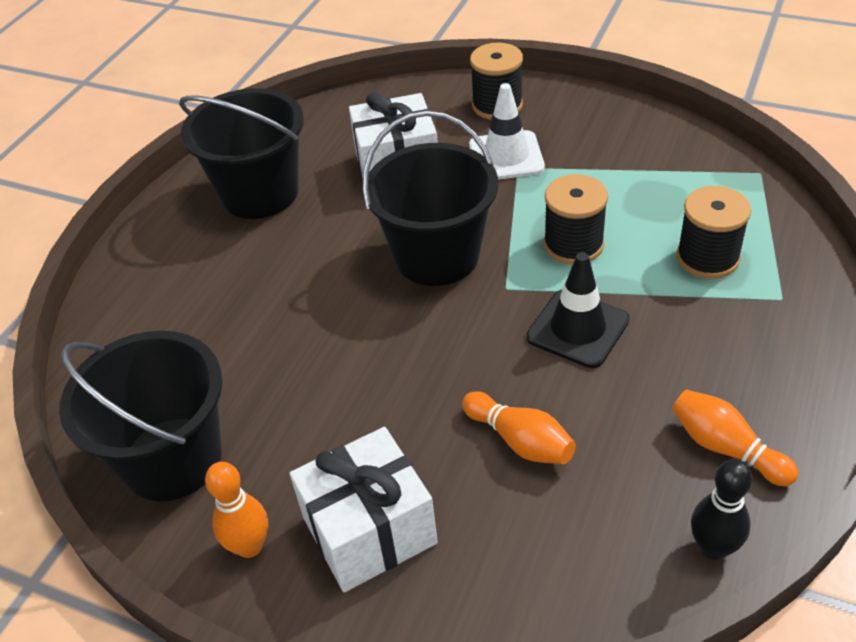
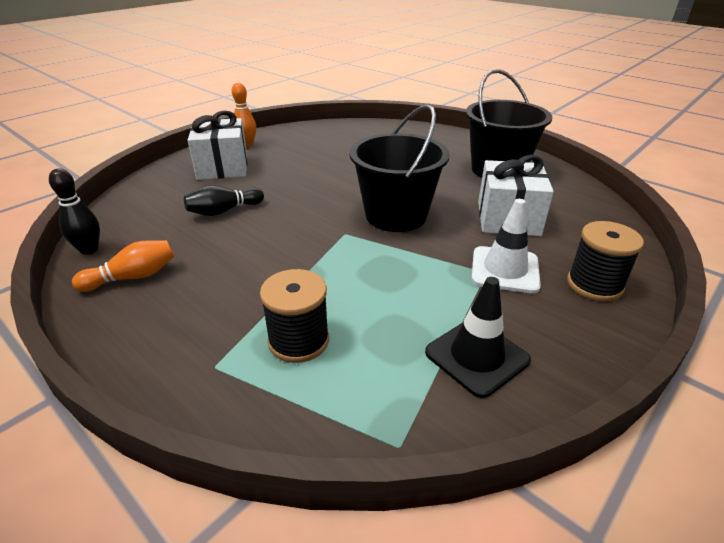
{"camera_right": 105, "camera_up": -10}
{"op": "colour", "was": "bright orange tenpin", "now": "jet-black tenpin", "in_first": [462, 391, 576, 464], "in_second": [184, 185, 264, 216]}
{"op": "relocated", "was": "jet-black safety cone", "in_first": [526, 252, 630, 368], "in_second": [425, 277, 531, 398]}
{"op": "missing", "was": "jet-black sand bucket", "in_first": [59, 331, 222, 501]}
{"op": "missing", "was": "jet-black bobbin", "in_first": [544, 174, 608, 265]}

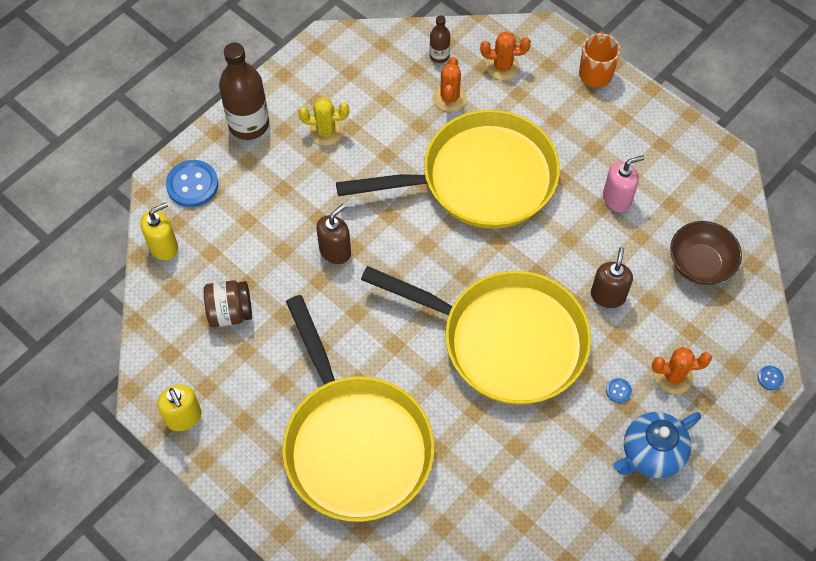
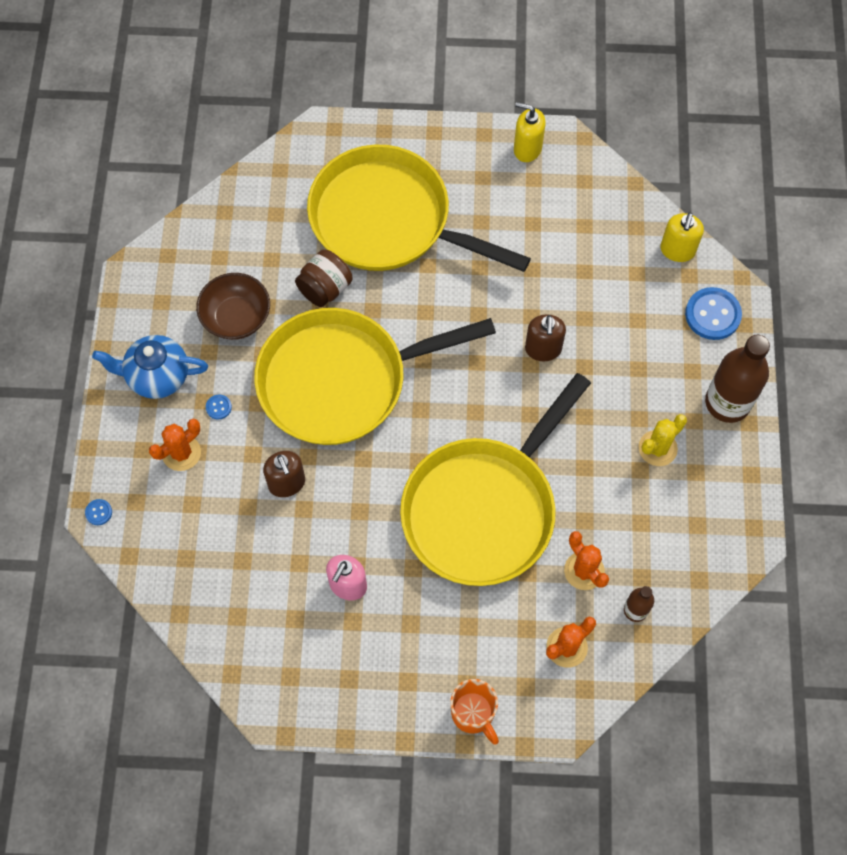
{"camera_right": 140, "camera_up": 5}
{"op": "spun", "was": "cobalt tea pot", "in_first": [613, 412, 701, 478], "in_second": [92, 335, 208, 399], "clockwise": -105}
{"op": "relocated", "was": "russet deep dish", "in_first": [670, 221, 742, 285], "in_second": [196, 273, 270, 340]}
{"op": "relocated", "was": "russet preserve jar", "in_first": [204, 280, 252, 327], "in_second": [295, 250, 352, 307]}

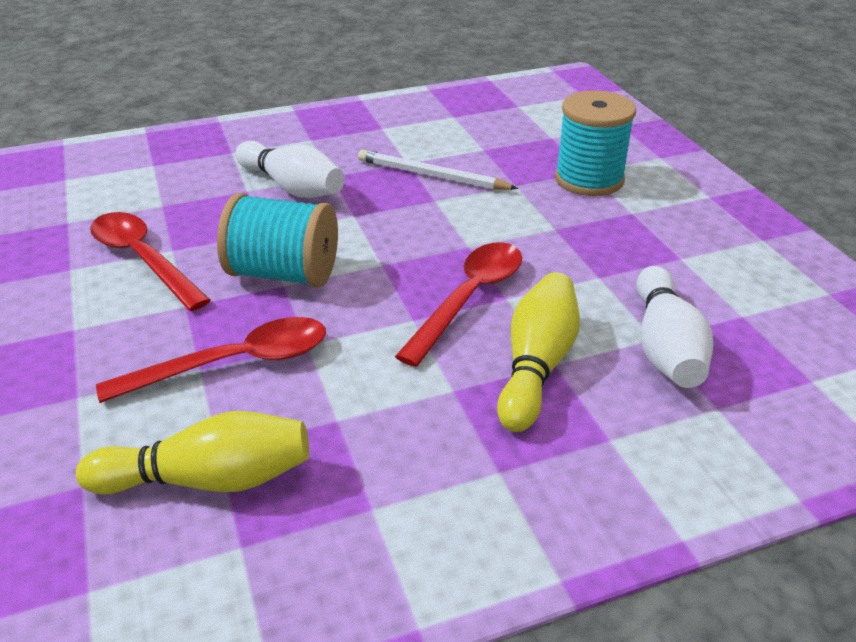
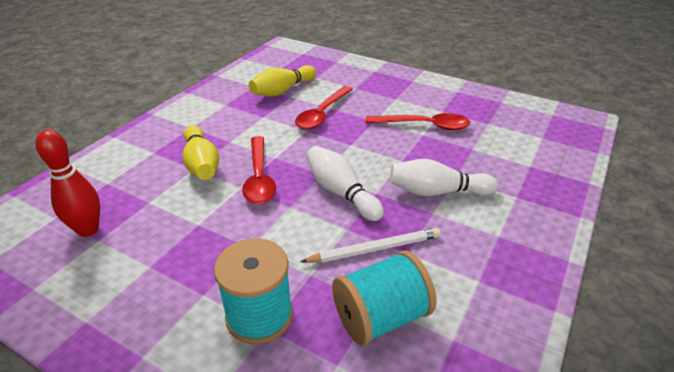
{"camera_right": 140, "camera_up": 0}
{"op": "appeared", "now": "crimson tenpin", "in_second": [35, 130, 100, 237]}
{"op": "relocated", "was": "snow-white tenpin", "in_first": [636, 266, 713, 388], "in_second": [306, 146, 384, 221]}
{"op": "relocated", "was": "aqua bobbin", "in_first": [217, 193, 338, 288], "in_second": [332, 251, 437, 346]}

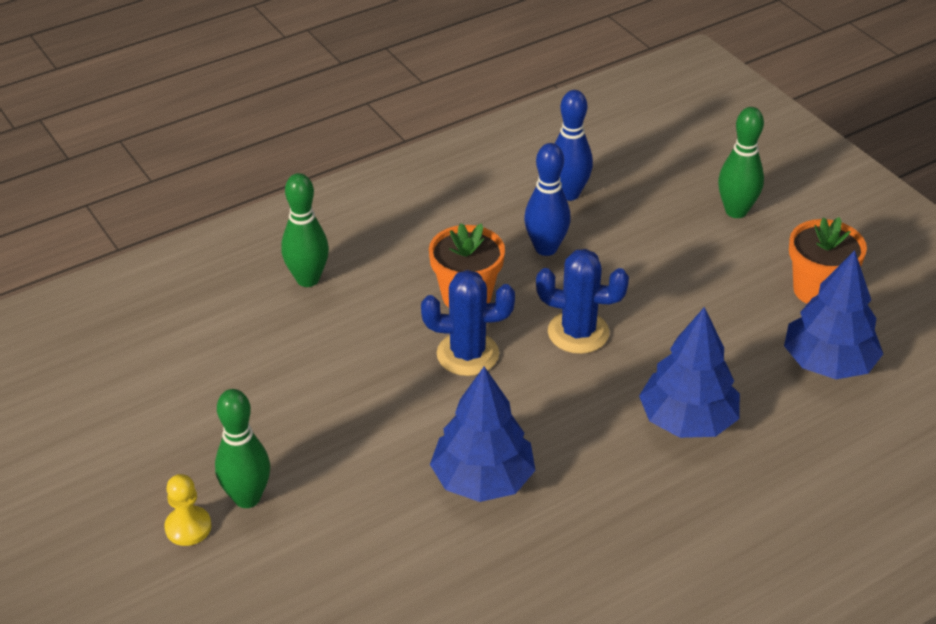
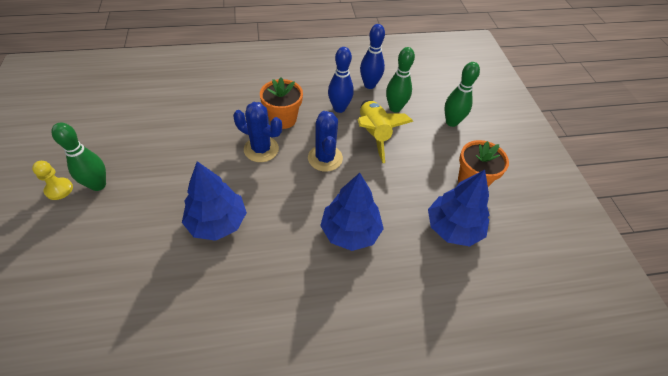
{"camera_right": 20, "camera_up": 10}
{"op": "spun", "was": "cobalt saguaro cactus", "in_first": [536, 249, 629, 354], "in_second": [308, 111, 343, 172], "clockwise": 45}
{"op": "appeared", "now": "yellow toy rocket", "in_second": [358, 100, 413, 163]}
{"op": "relocated", "was": "emerald tenpin", "in_first": [281, 173, 329, 287], "in_second": [386, 47, 415, 112]}

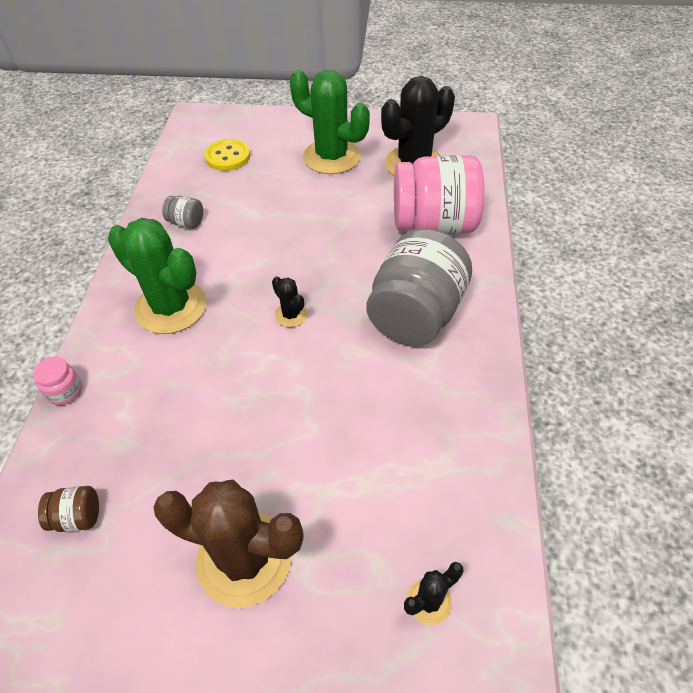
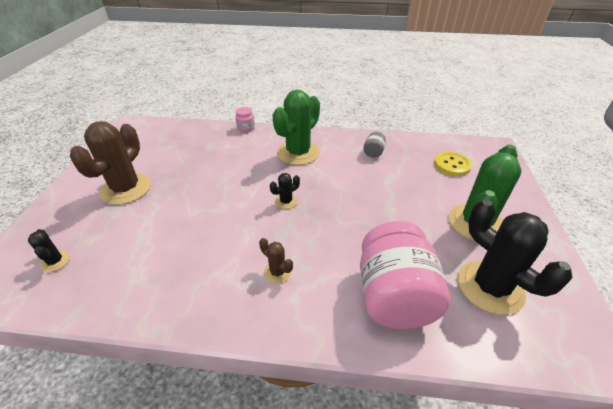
{"camera_right": 90, "camera_up": -10}
{"op": "exchanged", "was": "gray preserve jar", "now": "russet saguaro cactus", "in_first": [366, 228, 472, 346], "in_second": [259, 238, 293, 284]}
{"op": "missing", "was": "russet preserve jar", "in_first": [38, 486, 99, 532]}

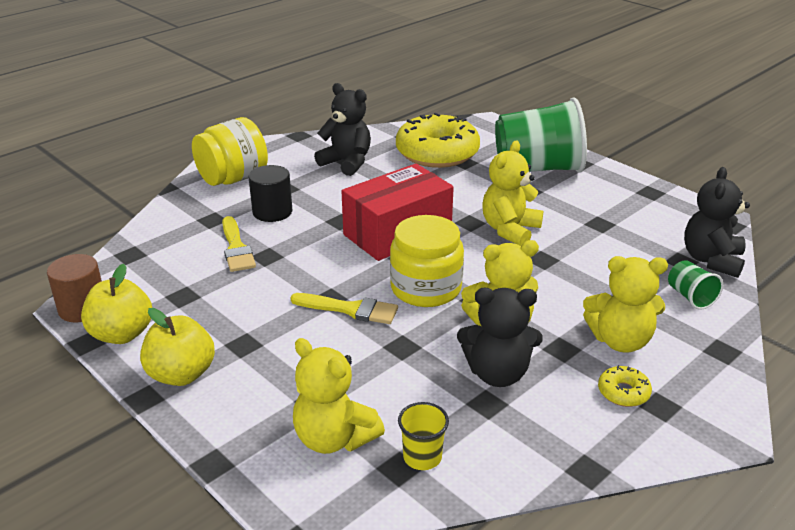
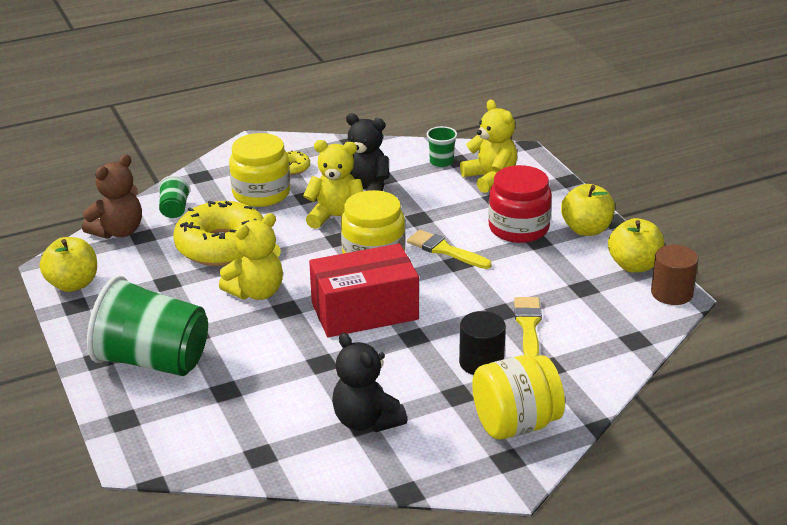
{"camera_right": -160, "camera_up": 0}
{"op": "appeared", "now": "yellow toy apple", "in_second": [40, 237, 97, 292]}
{"op": "colour", "was": "jet-black teddy", "now": "russet teddy", "in_first": [684, 167, 750, 278], "in_second": [82, 154, 142, 239]}
{"op": "relocated", "was": "yellow doughnut", "in_first": [396, 113, 480, 168], "in_second": [173, 201, 263, 266]}
{"op": "exchanged", "was": "yellow teddy", "now": "yellow preserve jar", "in_first": [583, 256, 668, 353], "in_second": [229, 133, 290, 207]}
{"op": "colour", "was": "yellow beaker", "now": "emerald beaker", "in_first": [398, 402, 449, 470], "in_second": [427, 126, 457, 167]}
{"op": "appeared", "now": "crimson preserve jar", "in_second": [488, 165, 552, 243]}

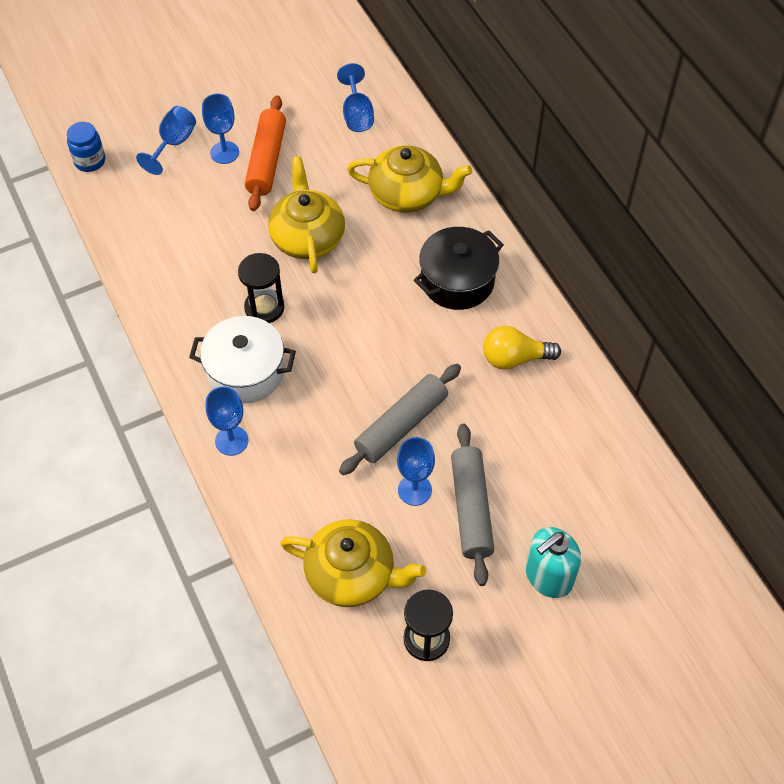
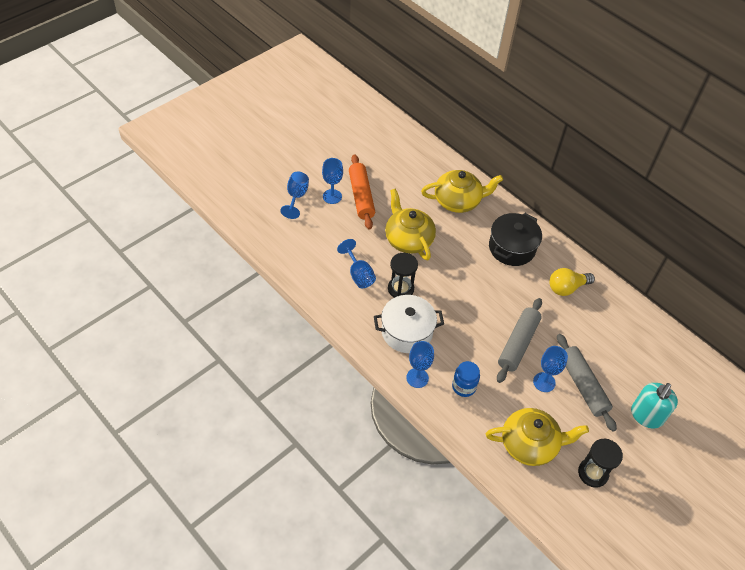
{"camera_right": -20, "camera_up": -5}
{"op": "relocated", "was": "cobalt wine glass", "in_first": [337, 63, 374, 132], "in_second": [337, 239, 376, 288]}
{"op": "relocated", "was": "cobalt preserve jar", "in_first": [67, 122, 105, 172], "in_second": [452, 361, 480, 397]}

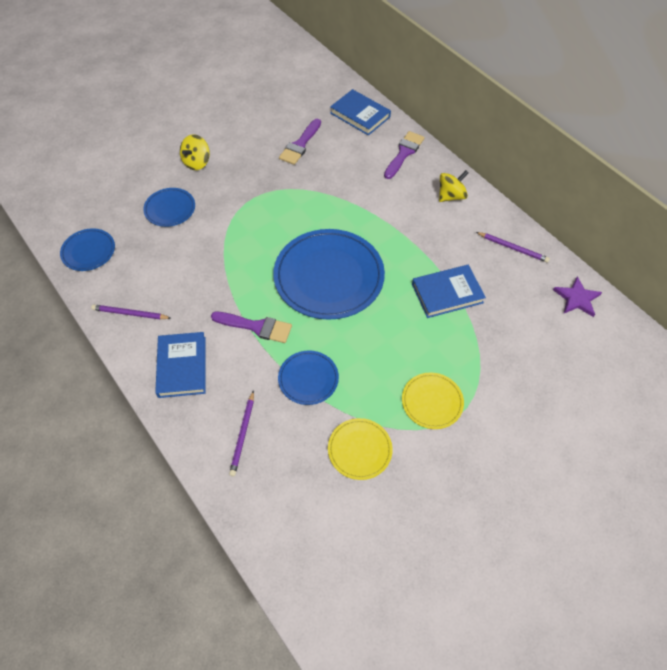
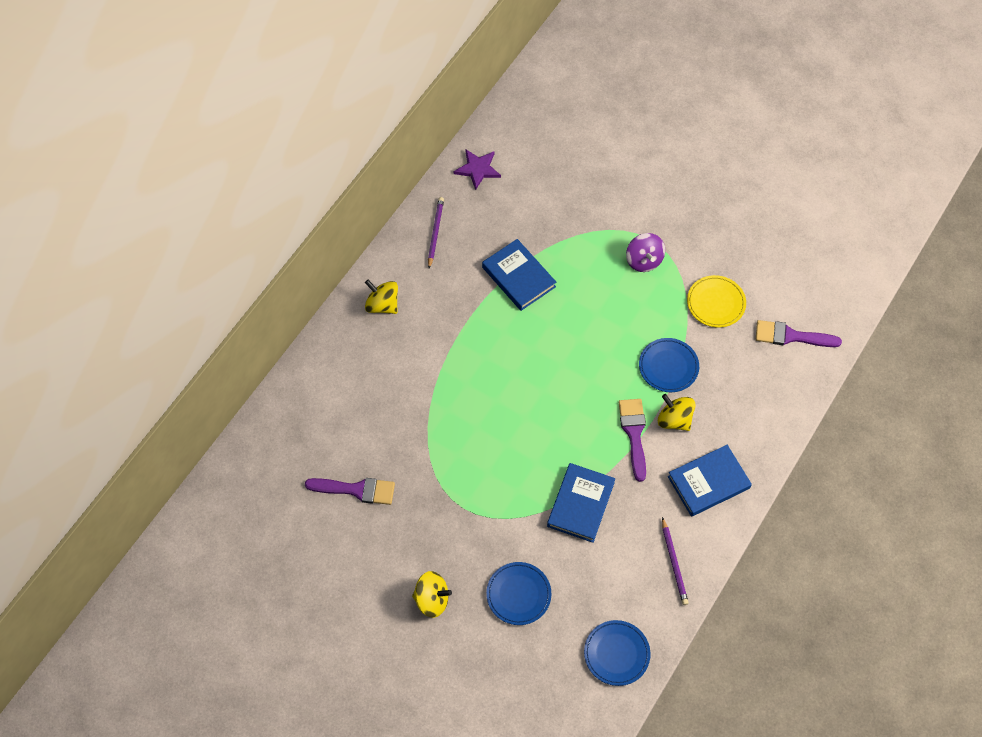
{"camera_right": -110, "camera_up": 5}
{"op": "relocated", "was": "cobalt hardcover", "in_first": [330, 89, 391, 136], "in_second": [547, 463, 615, 543]}
{"op": "exchanged", "was": "yellow dinner plate", "now": "purple toy top", "in_first": [402, 373, 464, 429], "in_second": [626, 233, 665, 272]}
{"op": "appeared", "now": "yellow toy top", "in_second": [658, 394, 695, 431]}
{"op": "relocated", "was": "purple paint brush", "in_first": [384, 131, 425, 179], "in_second": [756, 320, 842, 347]}
{"op": "missing", "was": "purple lead pencil", "in_first": [229, 390, 254, 476]}
{"op": "missing", "was": "cobalt dinner plate", "in_first": [273, 229, 385, 320]}

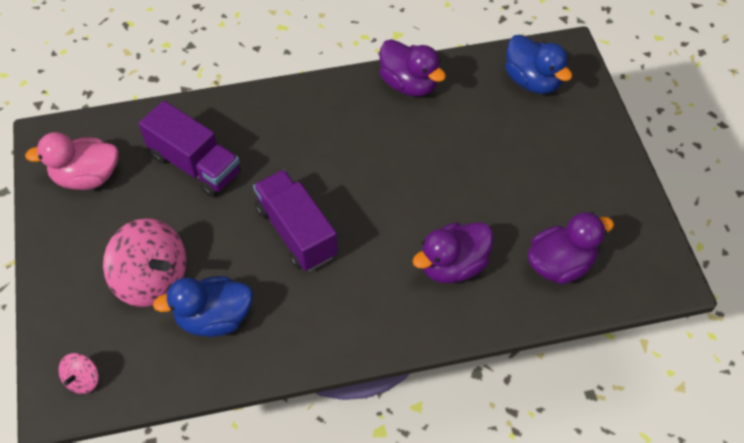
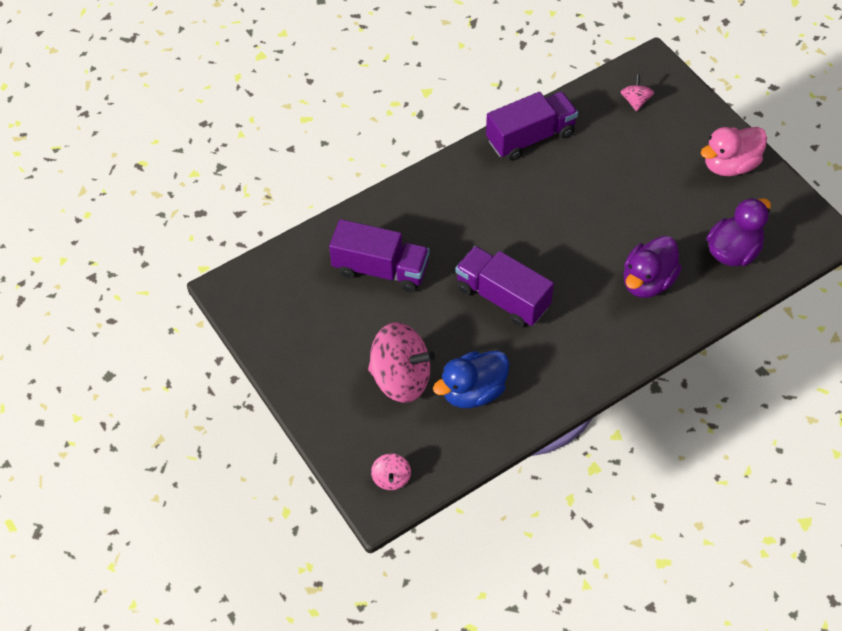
{"camera_right": -20, "camera_up": 0}
{"op": "exchanged", "was": "purple rubber duck", "now": "purple toy truck", "in_first": [379, 39, 446, 97], "in_second": [486, 92, 578, 161]}
{"op": "exchanged", "was": "cobalt rubber duck", "now": "pink toy top", "in_first": [505, 35, 572, 94], "in_second": [621, 75, 654, 112]}
{"op": "relocated", "was": "pink rubber duck", "in_first": [25, 132, 118, 190], "in_second": [701, 127, 767, 176]}

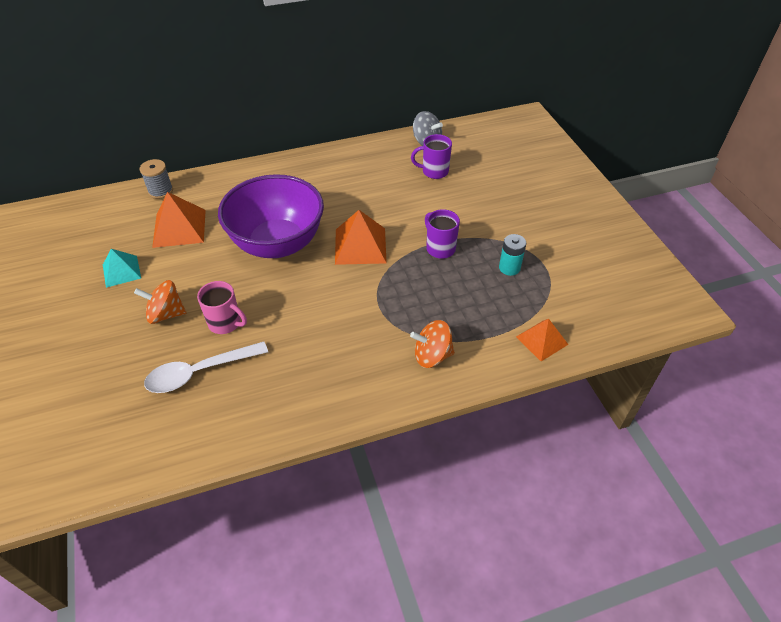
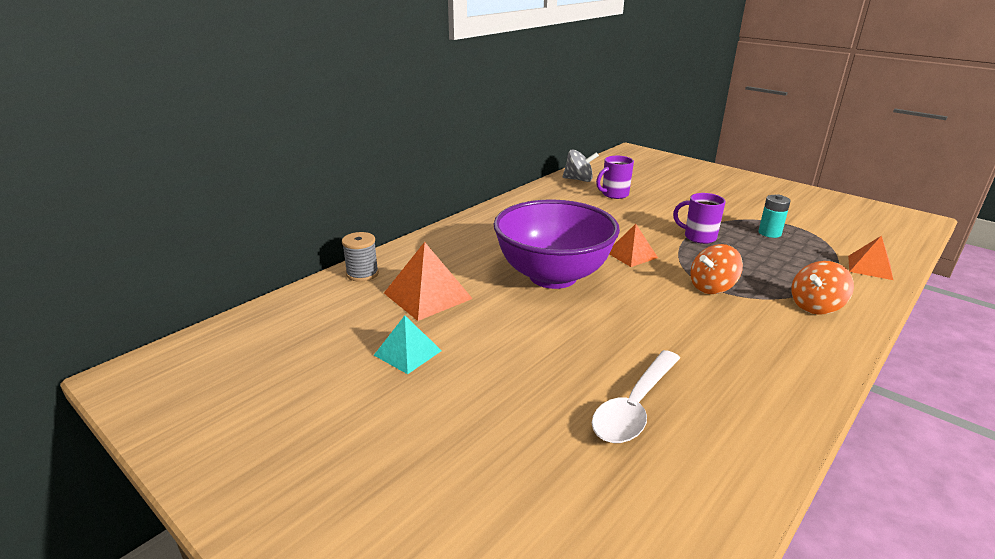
{"camera_right": -30, "camera_up": -20}
{"op": "size", "was": "bright orange pyramid", "in_first": [335, 210, 387, 265], "in_second": [609, 224, 658, 267], "ratio": 0.65}
{"op": "relocated", "was": "bright orange toy top", "in_first": [134, 280, 187, 324], "in_second": [690, 244, 743, 294]}
{"op": "missing", "was": "pink mug", "in_first": [197, 281, 247, 334]}

